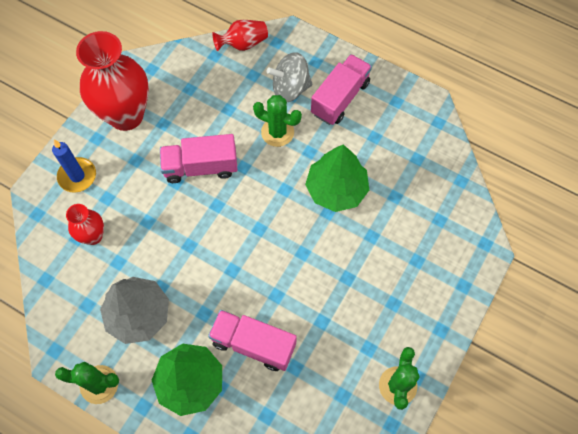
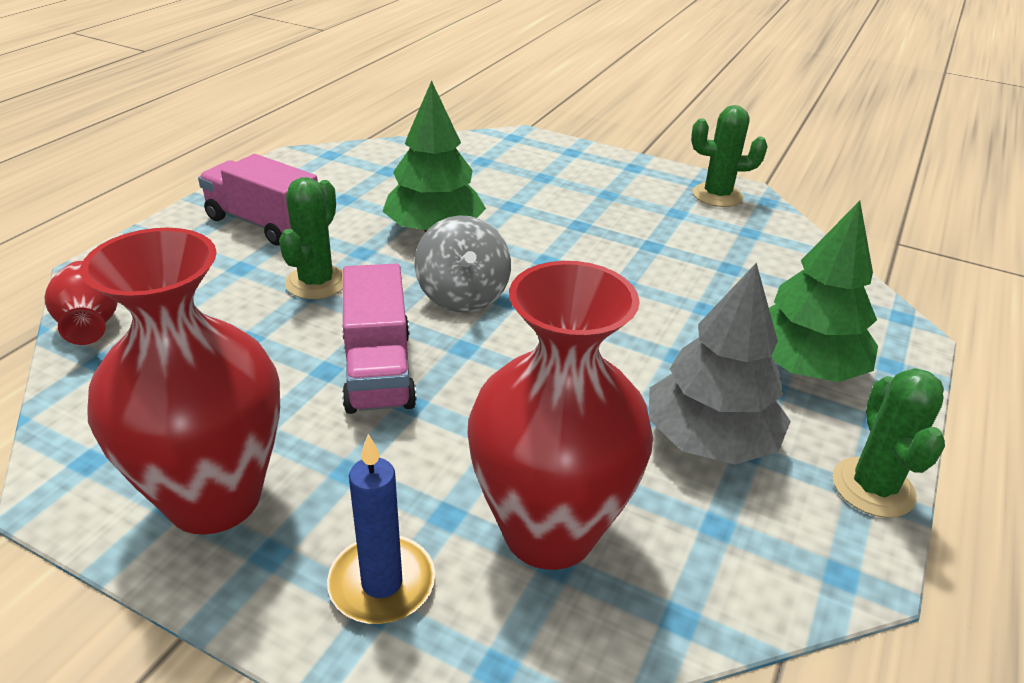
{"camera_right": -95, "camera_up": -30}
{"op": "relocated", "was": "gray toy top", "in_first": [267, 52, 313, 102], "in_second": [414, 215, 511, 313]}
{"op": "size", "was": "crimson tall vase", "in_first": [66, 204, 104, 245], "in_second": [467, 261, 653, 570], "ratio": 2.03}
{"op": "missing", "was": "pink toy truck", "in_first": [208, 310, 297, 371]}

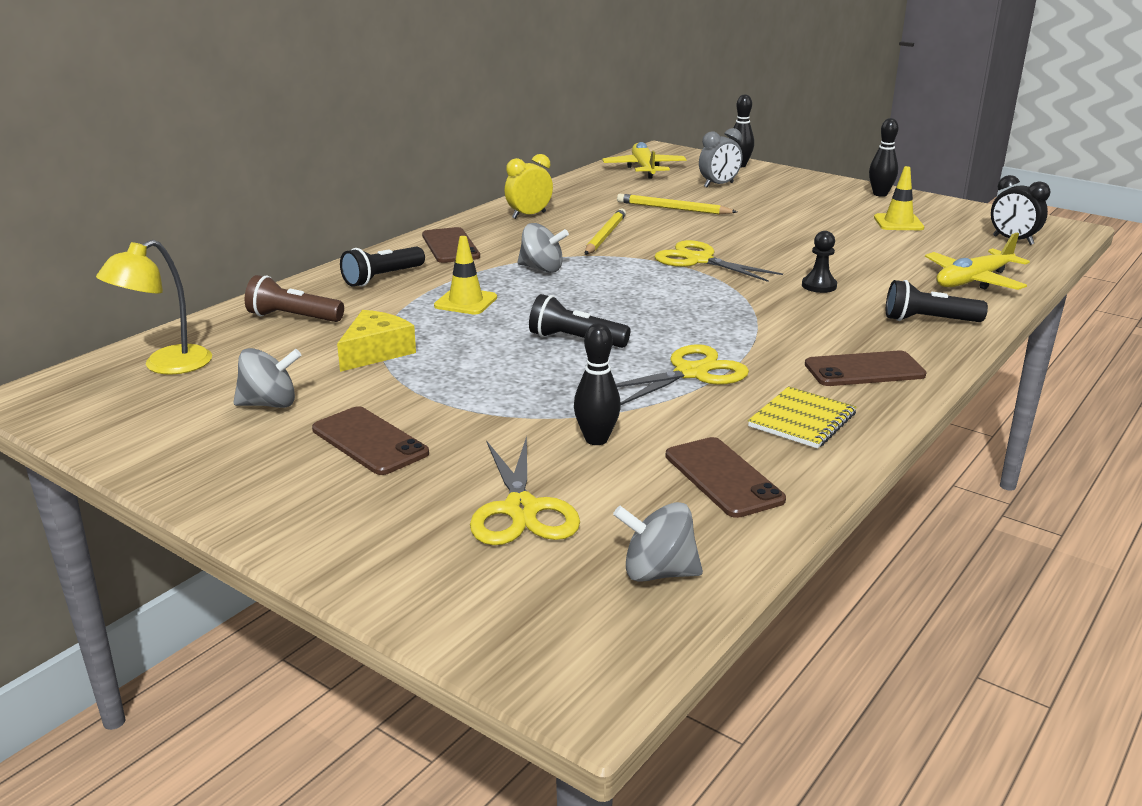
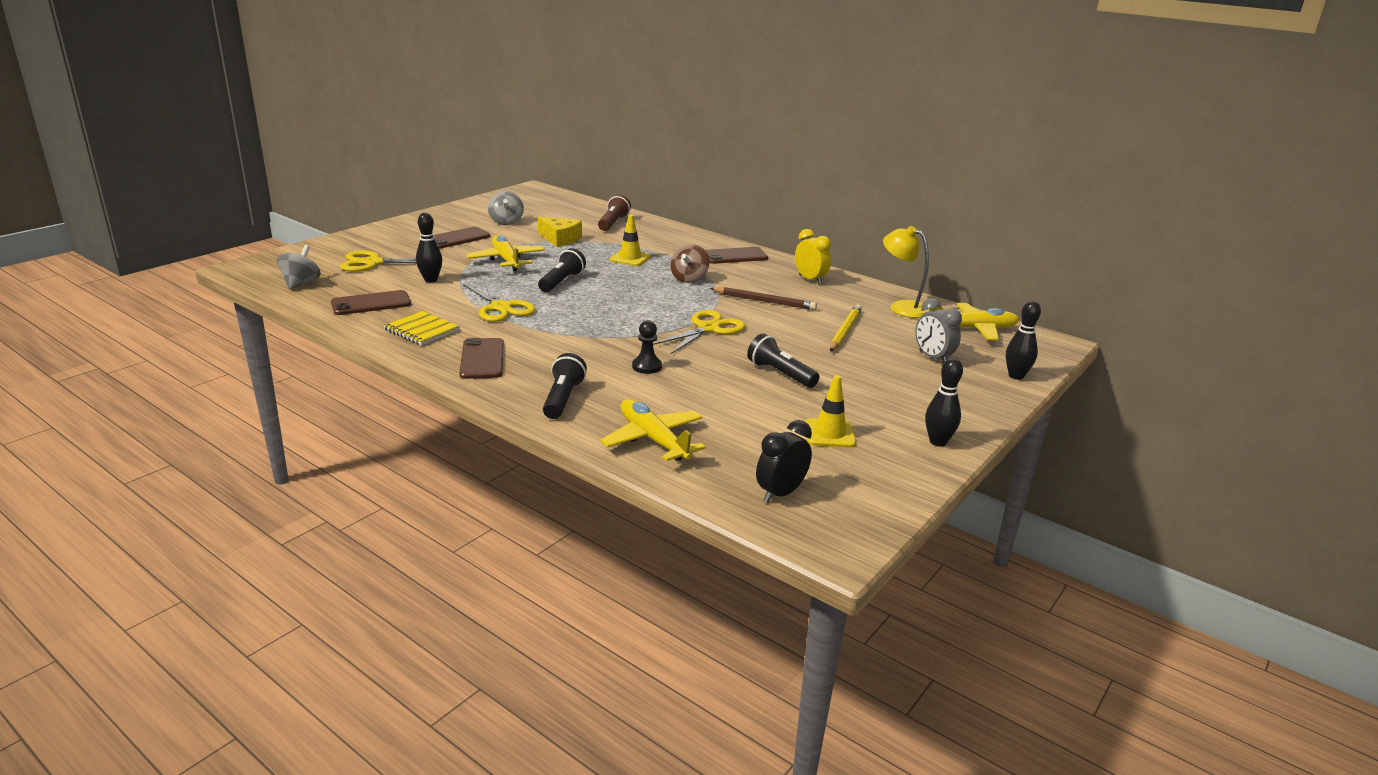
{"camera_right": 90, "camera_up": 0}
{"op": "appeared", "now": "yellow plane", "in_second": [466, 235, 545, 271]}
{"op": "colour", "was": "gray toy top", "now": "russet toy top", "in_first": [517, 223, 569, 273], "in_second": [670, 244, 710, 283]}
{"op": "colour", "was": "yellow lead pencil", "now": "russet lead pencil", "in_first": [585, 208, 626, 255], "in_second": [710, 287, 817, 310]}
{"op": "relocated", "was": "jet-black torch", "in_first": [340, 247, 425, 287], "in_second": [747, 334, 819, 388]}
{"op": "relocated", "was": "yellow lamp", "in_first": [96, 240, 212, 375], "in_second": [883, 226, 931, 318]}

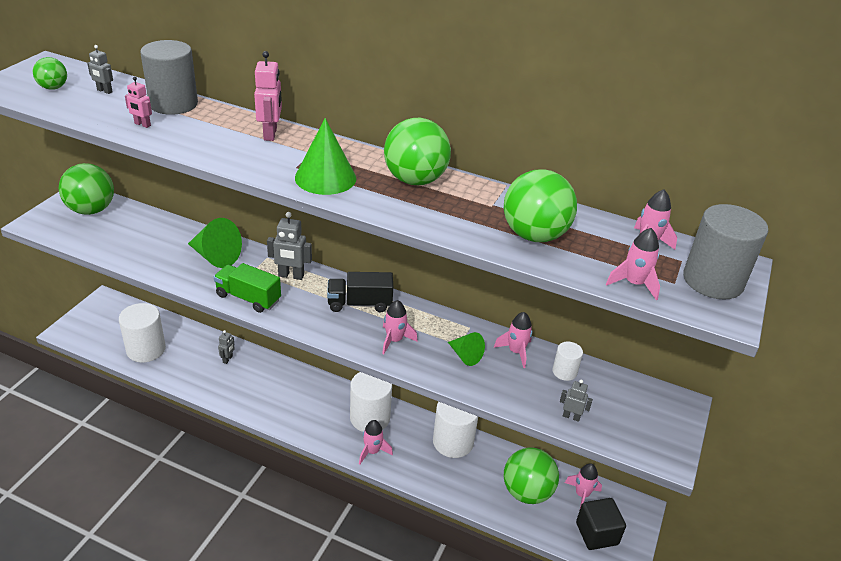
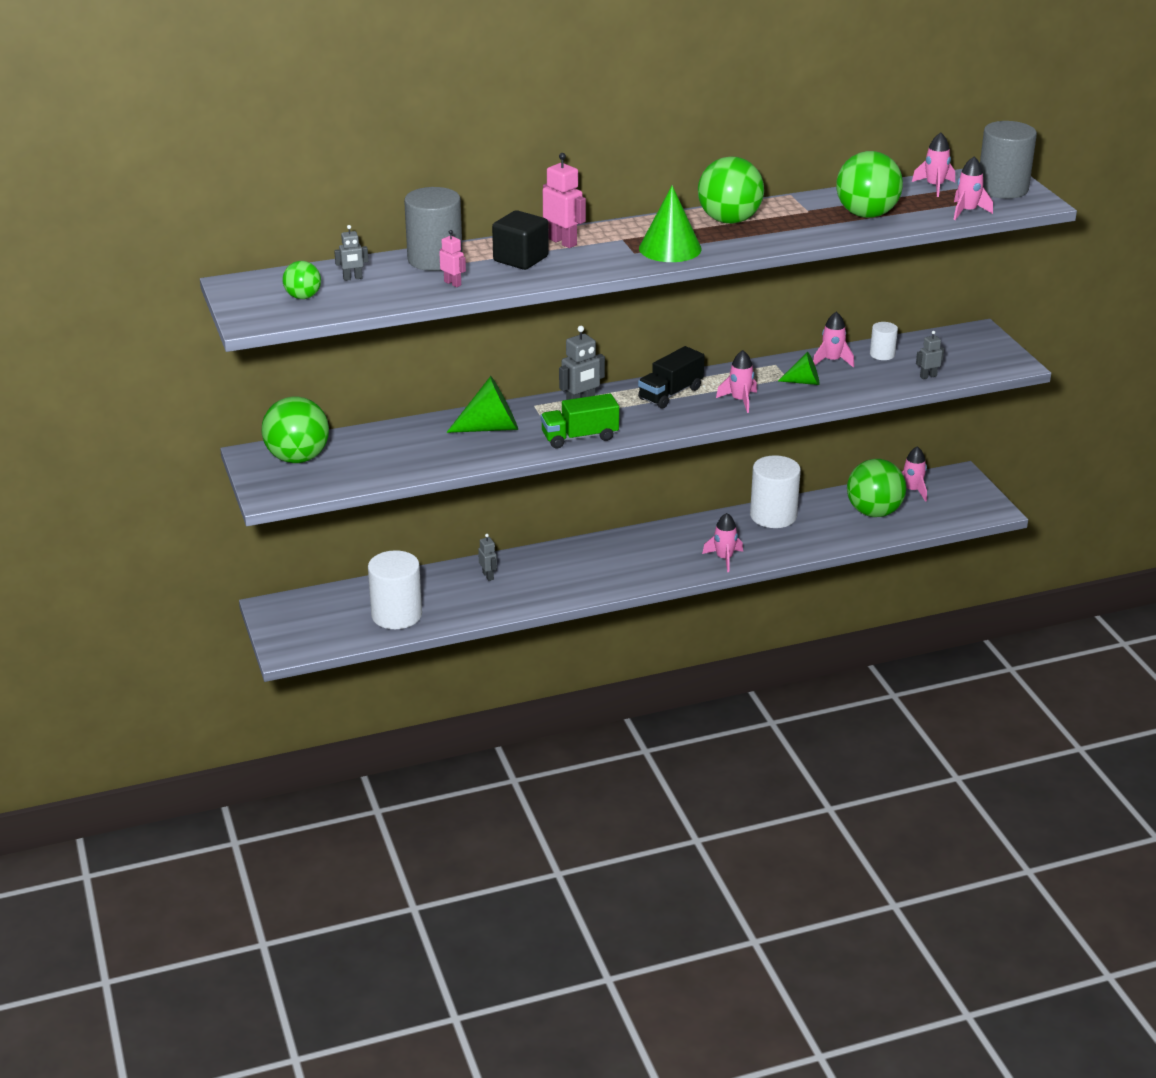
{"camera_right": -40, "camera_up": -5}
{"op": "spun", "was": "pink toy robot", "in_first": [125, 77, 152, 128], "in_second": [439, 230, 466, 287], "clockwise": -120}
{"op": "relocated", "was": "jet-black cube", "in_first": [576, 498, 626, 550], "in_second": [492, 210, 549, 270]}
{"op": "missing", "was": "snow-white solid cylinder", "in_first": [350, 372, 392, 432]}

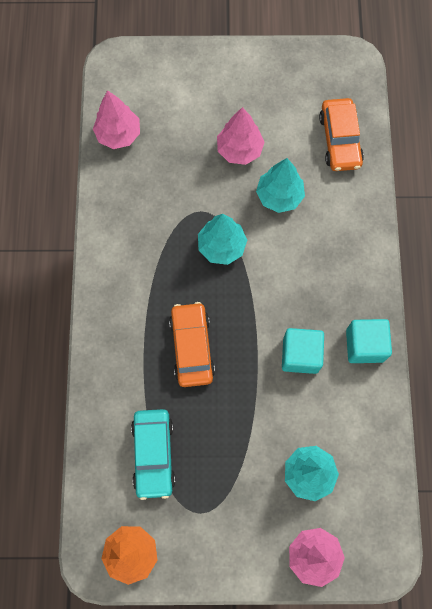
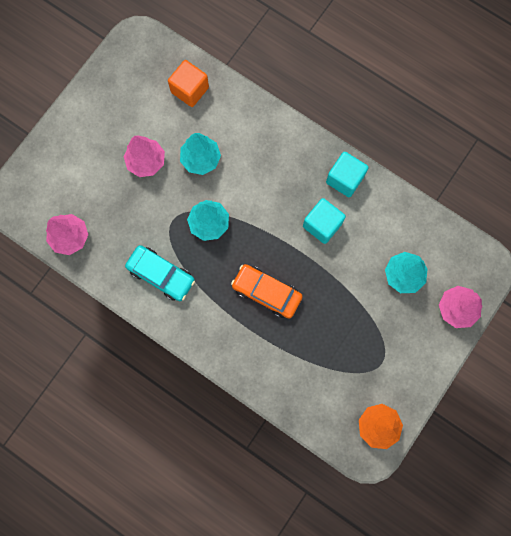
{"camera_right": -55, "camera_up": 5}
{"op": "relocated", "was": "aqua car", "in_first": [131, 409, 176, 500], "in_second": [125, 245, 195, 301]}
{"op": "exchanged", "was": "bright orange car", "now": "bright orange cube", "in_first": [319, 98, 364, 171], "in_second": [168, 60, 209, 107]}

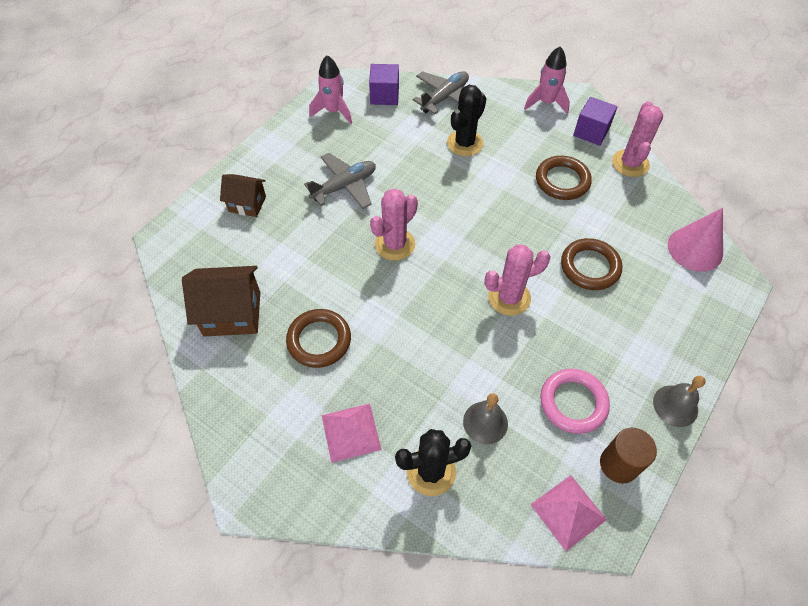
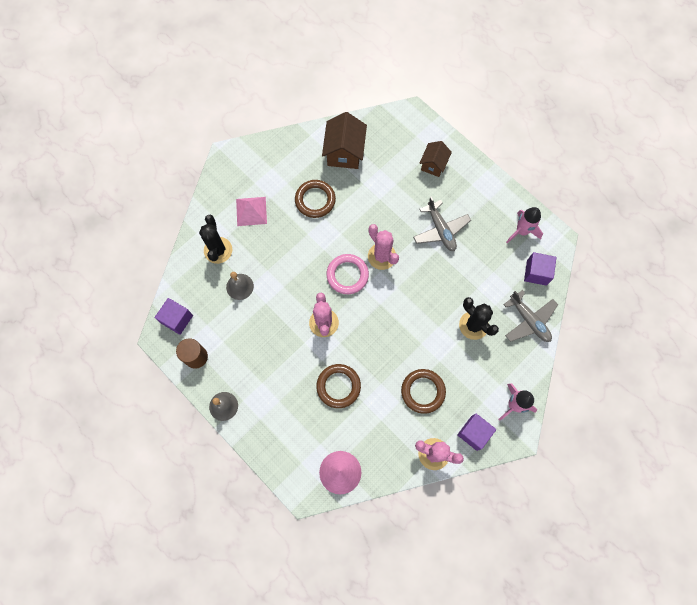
{"camera_right": 100, "camera_up": 15}
{"op": "exchanged", "was": "pink pyramid", "now": "purple cube", "in_first": [530, 475, 607, 551], "in_second": [155, 298, 193, 335]}
{"op": "relocated", "was": "pink hoop", "in_first": [540, 369, 610, 434], "in_second": [326, 254, 369, 294]}

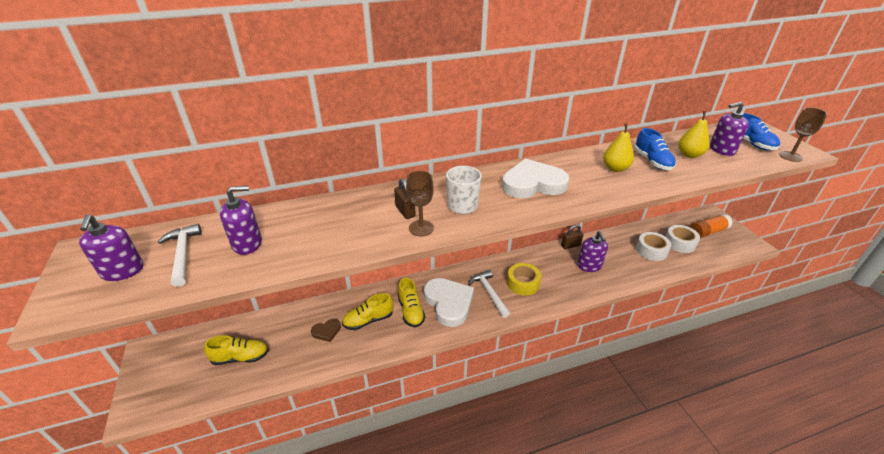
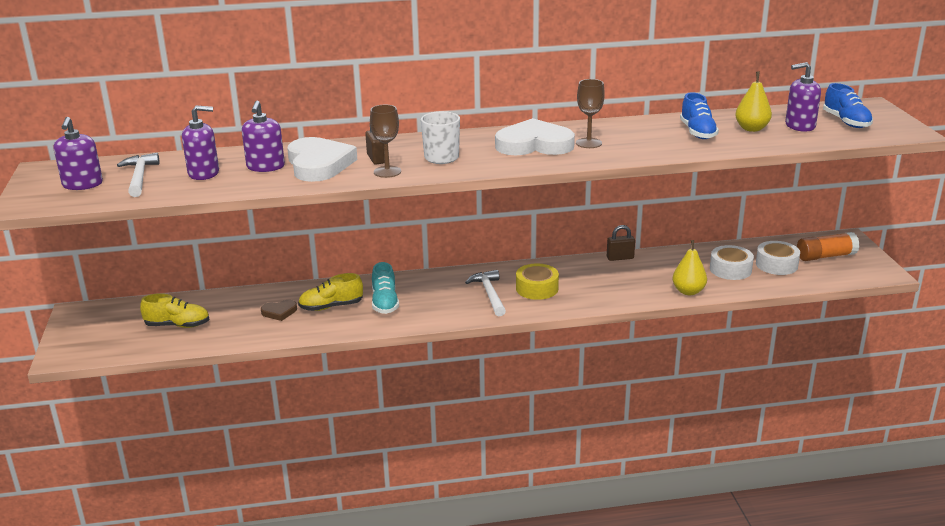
{"camera_right": 10, "camera_up": -10}
{"op": "relocated", "was": "purple pump bottle", "in_first": [577, 231, 608, 272], "in_second": [242, 101, 285, 172]}
{"op": "relocated", "was": "snow-white heart", "in_first": [424, 278, 474, 327], "in_second": [287, 137, 357, 182]}
{"op": "colour", "was": "yellow sneaker", "now": "aqua sneaker", "in_first": [398, 278, 425, 328], "in_second": [372, 262, 399, 314]}
{"op": "relocated", "was": "russet wine glass", "in_first": [779, 107, 827, 162], "in_second": [576, 79, 605, 148]}
{"op": "relocated", "was": "yellow pear fruit", "in_first": [603, 124, 634, 172], "in_second": [672, 240, 707, 295]}

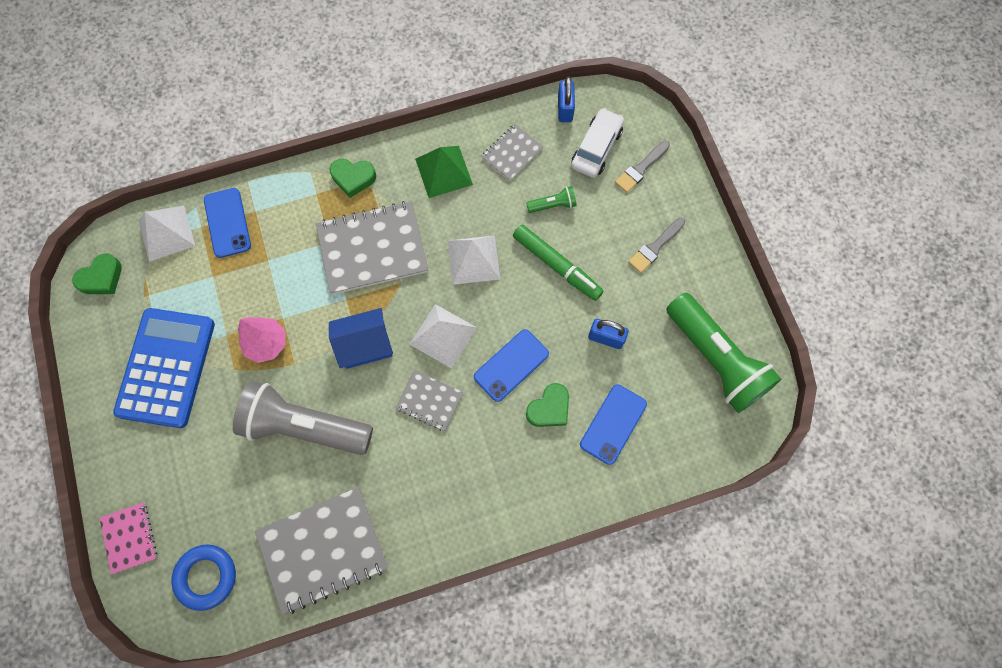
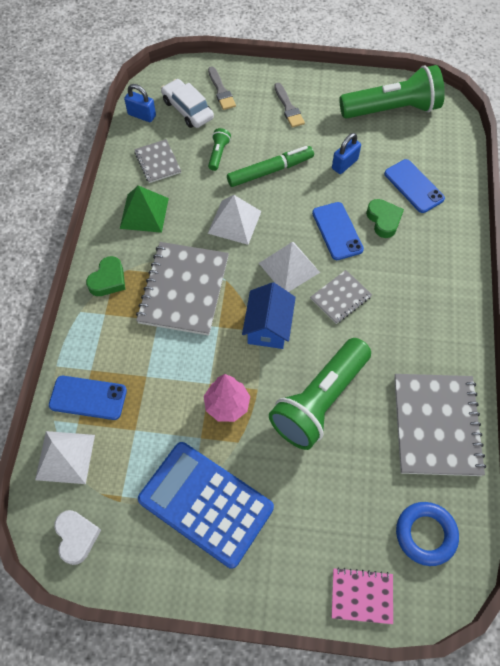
{"camera_right": -65, "camera_up": -10}
{"op": "colour", "was": "emerald heart", "now": "snow-white heart", "in_first": [72, 253, 122, 294], "in_second": [54, 510, 101, 565]}
{"op": "colour", "was": "gray torch", "now": "emerald torch", "in_first": [233, 381, 373, 455], "in_second": [269, 338, 371, 450]}

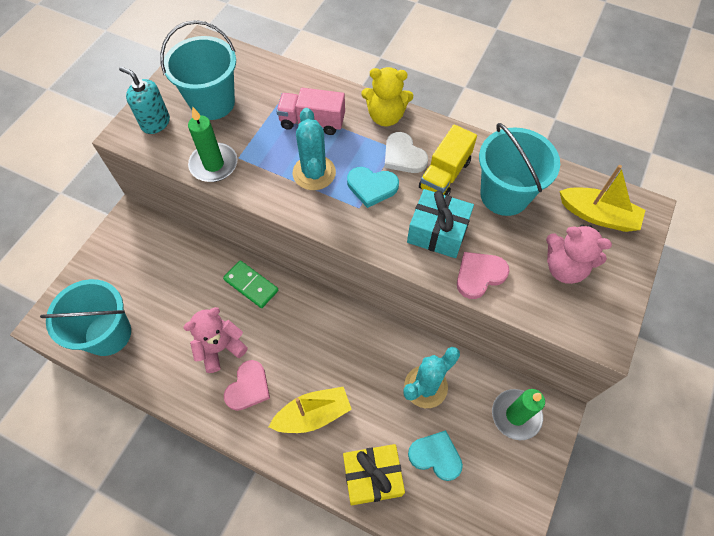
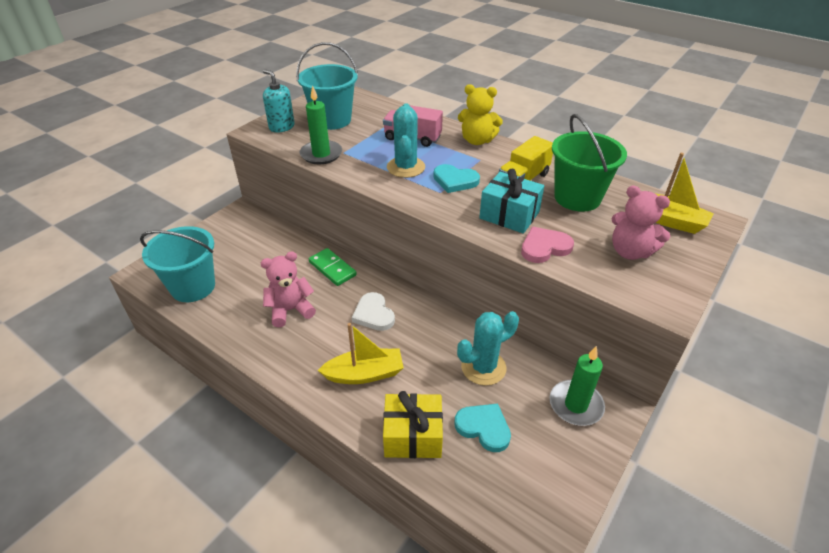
{"camera_right": 10, "camera_up": -20}
{"op": "relocated", "was": "snow-white heart", "in_first": [384, 132, 428, 173], "in_second": [352, 292, 395, 331]}
{"op": "colour", "was": "aqua sand bucket", "now": "emerald sand bucket", "in_first": [479, 123, 560, 216], "in_second": [552, 114, 627, 212]}
{"op": "missing", "was": "pink heart", "in_first": [224, 360, 270, 411]}

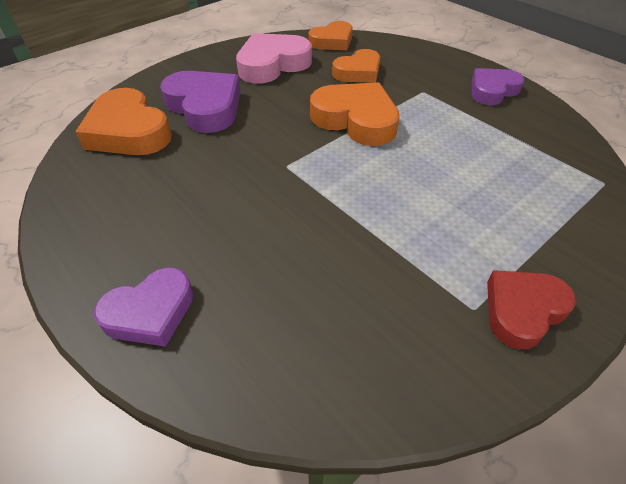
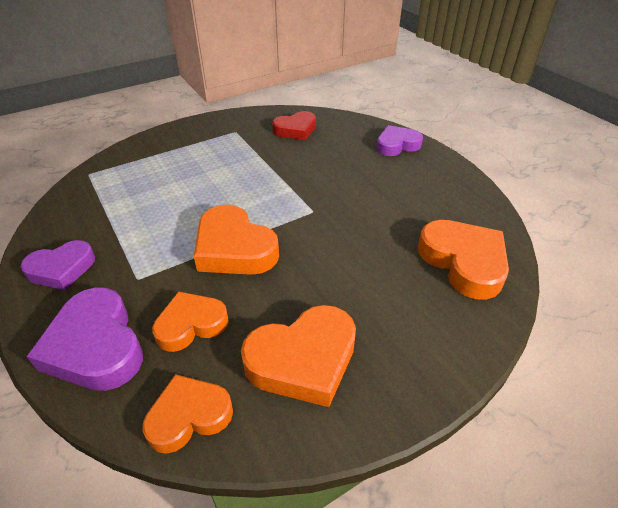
{"camera_right": -170, "camera_up": -5}
{"op": "relocated", "was": "purple heart", "in_first": [160, 71, 241, 133], "in_second": [27, 287, 143, 391]}
{"op": "colour", "was": "pink heart", "now": "bright orange heart", "in_first": [236, 33, 312, 83], "in_second": [241, 305, 356, 407]}
{"op": "relocated", "was": "crimson heart", "in_first": [487, 270, 576, 349], "in_second": [272, 111, 316, 140]}

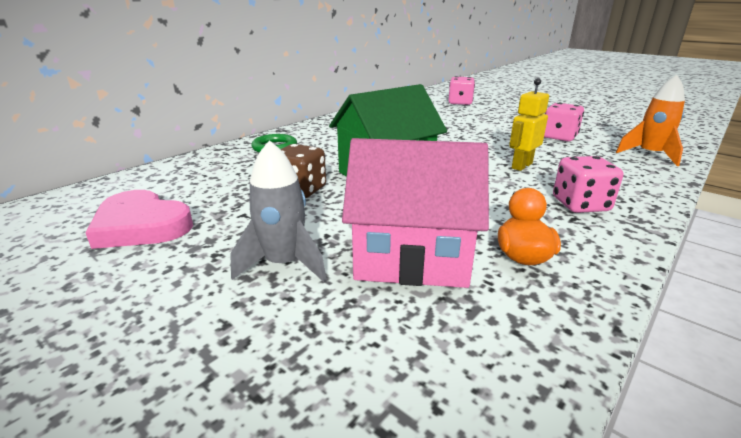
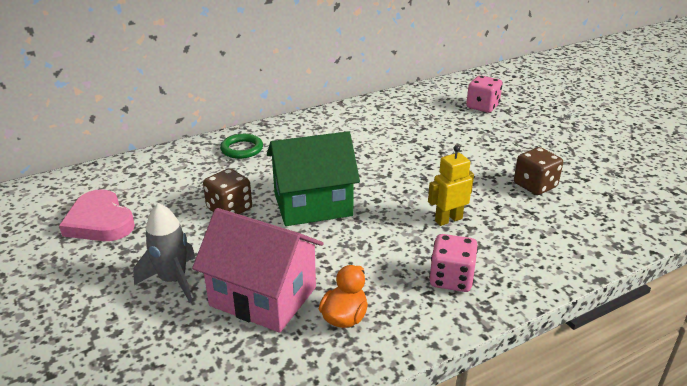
{"camera_right": 20, "camera_up": 5}
{"op": "colour", "was": "pink game die", "now": "russet game die", "in_first": [544, 103, 584, 141], "in_second": [514, 147, 563, 195]}
{"op": "missing", "was": "bright orange toy rocket", "in_first": [616, 75, 685, 166]}

